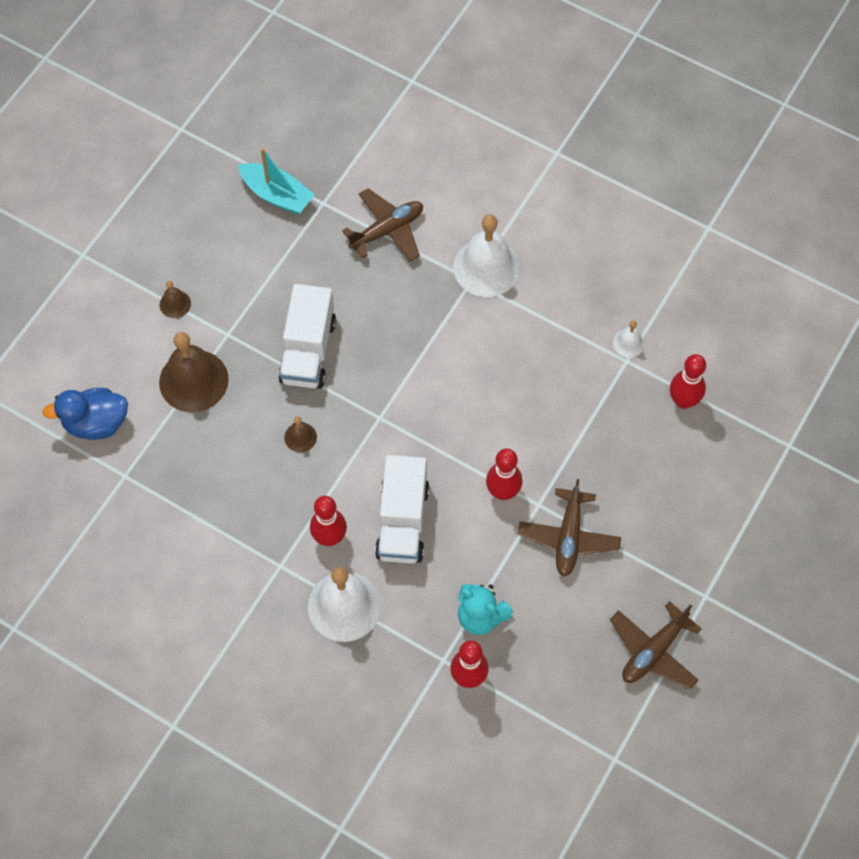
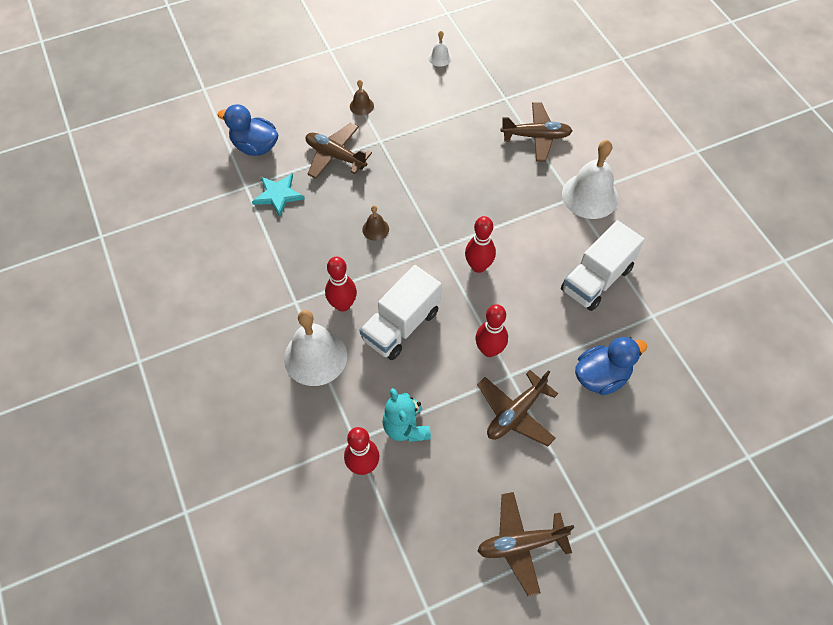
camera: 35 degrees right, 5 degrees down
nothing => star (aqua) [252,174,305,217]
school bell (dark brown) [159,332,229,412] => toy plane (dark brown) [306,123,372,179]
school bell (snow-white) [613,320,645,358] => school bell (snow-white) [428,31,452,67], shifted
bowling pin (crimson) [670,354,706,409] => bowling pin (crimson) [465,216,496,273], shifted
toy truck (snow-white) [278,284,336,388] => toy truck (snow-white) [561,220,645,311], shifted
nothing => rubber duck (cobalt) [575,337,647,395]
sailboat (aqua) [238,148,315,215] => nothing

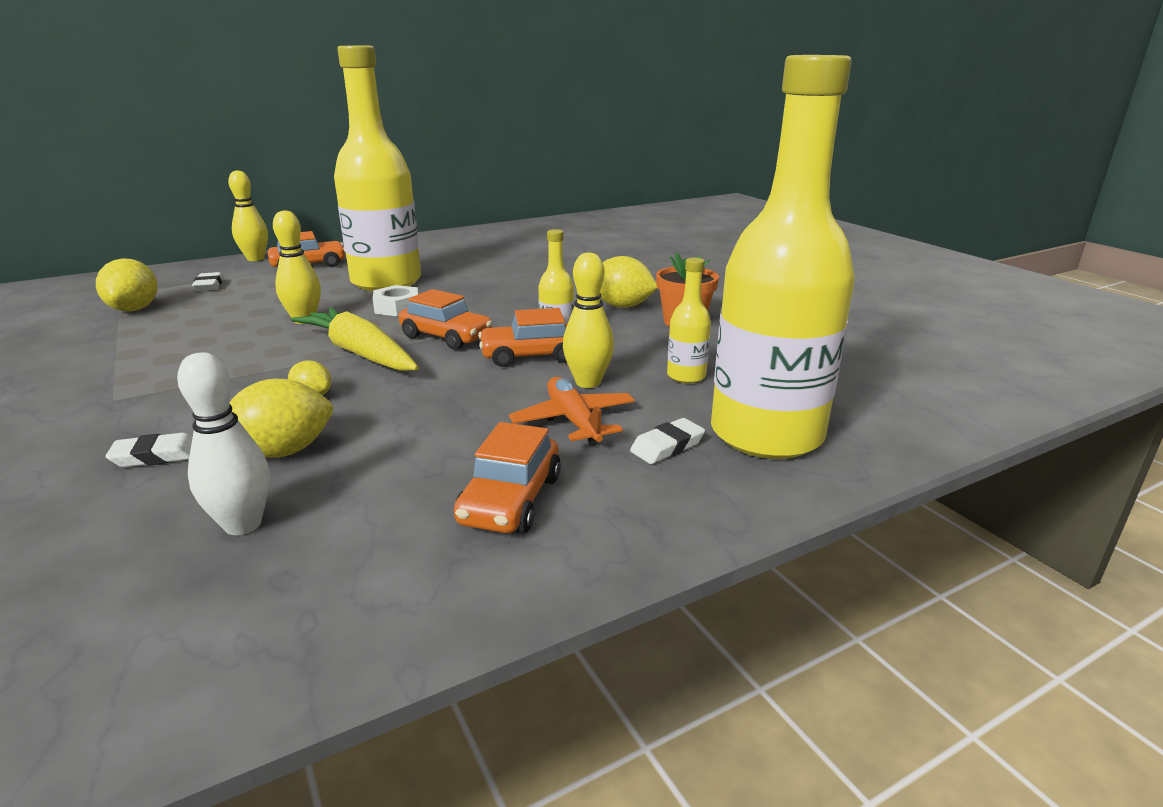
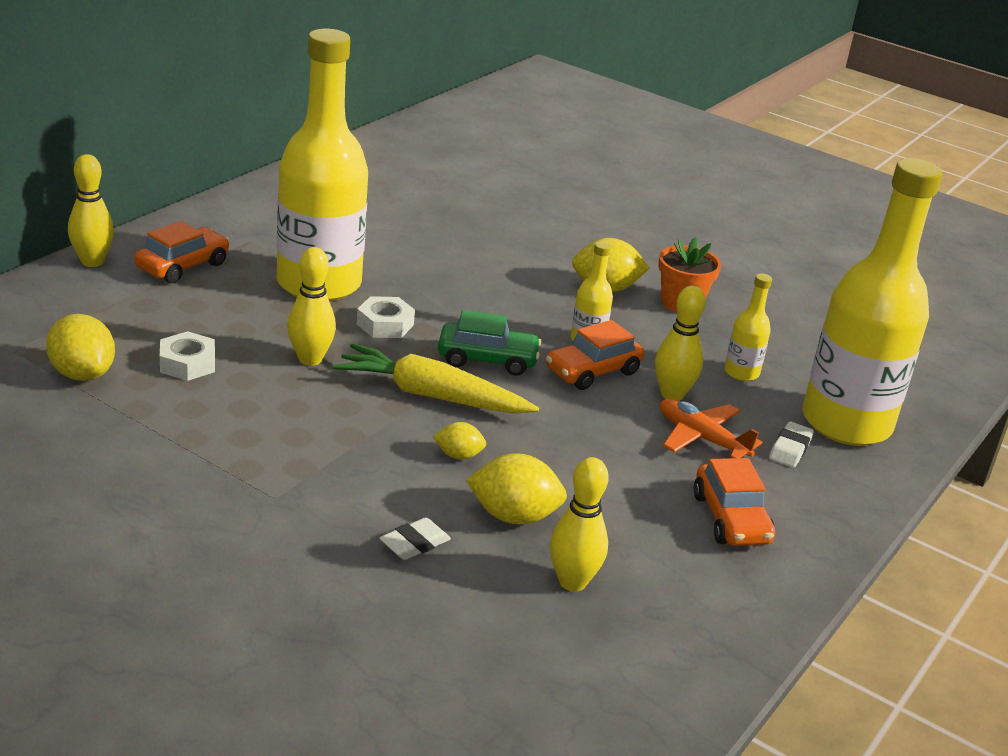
camera: 30 degrees left, 5 degrees up
nothing => nut (snow-white) [160,331,215,381]
toy car (orange) [399,289,493,350] => toy car (leaf-green) [438,310,541,376]
toy lemon (bright yellow) [229,379,333,458] => toy lemon (bright yellow) [466,453,567,524], 60 degrees clockwise
bowling pin (snow-white) [177,352,270,535] => bowling pin (bright yellow) [550,457,609,591]
pencil eraser (snow-white) [192,272,224,291] => nothing

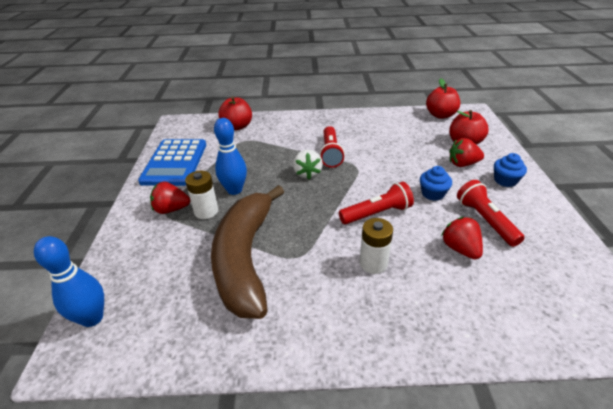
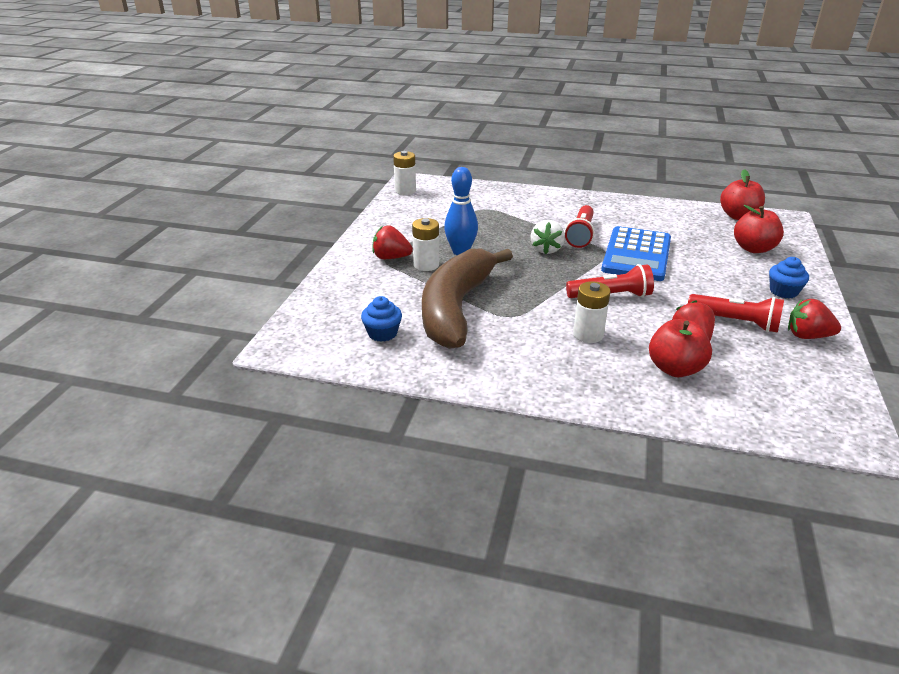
camera: 15 degrees right, 5 degrees down
fairy cake (cobalt) [420,166,452,201] => fairy cake (cobalt) [361,296,402,342], shifted
nothing => battery (snow-white) [393,151,416,195]
calculator (cobalt) [138,139,206,186] => calculator (cobalt) [601,226,671,281], shifted
apple (crimson) [218,96,252,130] => apple (crimson) [649,319,712,377], shifted
flashlight (crimson) [457,180,525,247] => flashlight (crimson) [688,294,784,333], 120 degrees clockwise
berry (crimson) [449,138,484,167] => berry (crimson) [788,299,841,339], shifted
bowling pin (cobalt) [34,236,104,327] => nothing

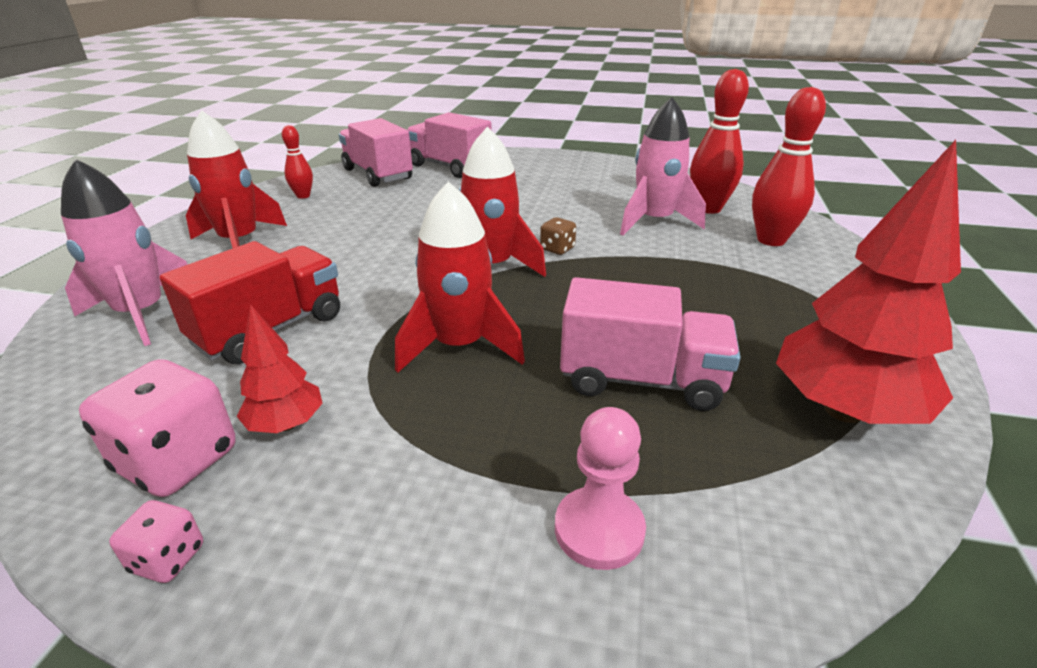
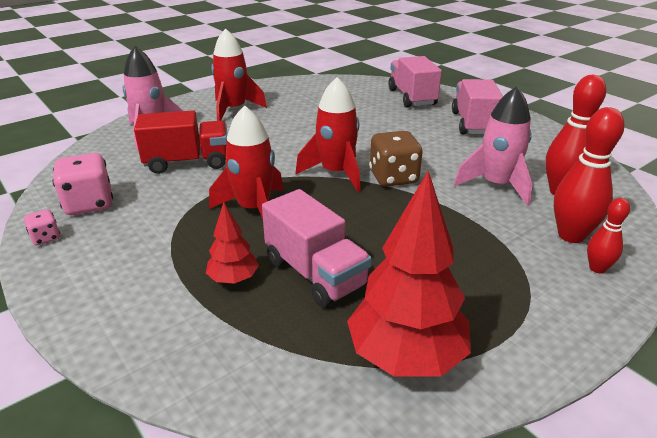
camera: 40 degrees right, 0 degrees up
tree (crimson) [237,304,323,433] => tree (crimson) [206,202,259,284], shifted
die (dark brown) [540,217,576,255] => die (dark brown) [369,131,423,187], x1.96
toy truck (pink) [339,118,413,187] => toy truck (pink) [452,79,503,134], shifted
bowling pin (crimson) [282,125,313,199] => bowling pin (crimson) [587,198,630,273], shifted
game pawn (pink) [555,407,646,570] => nothing

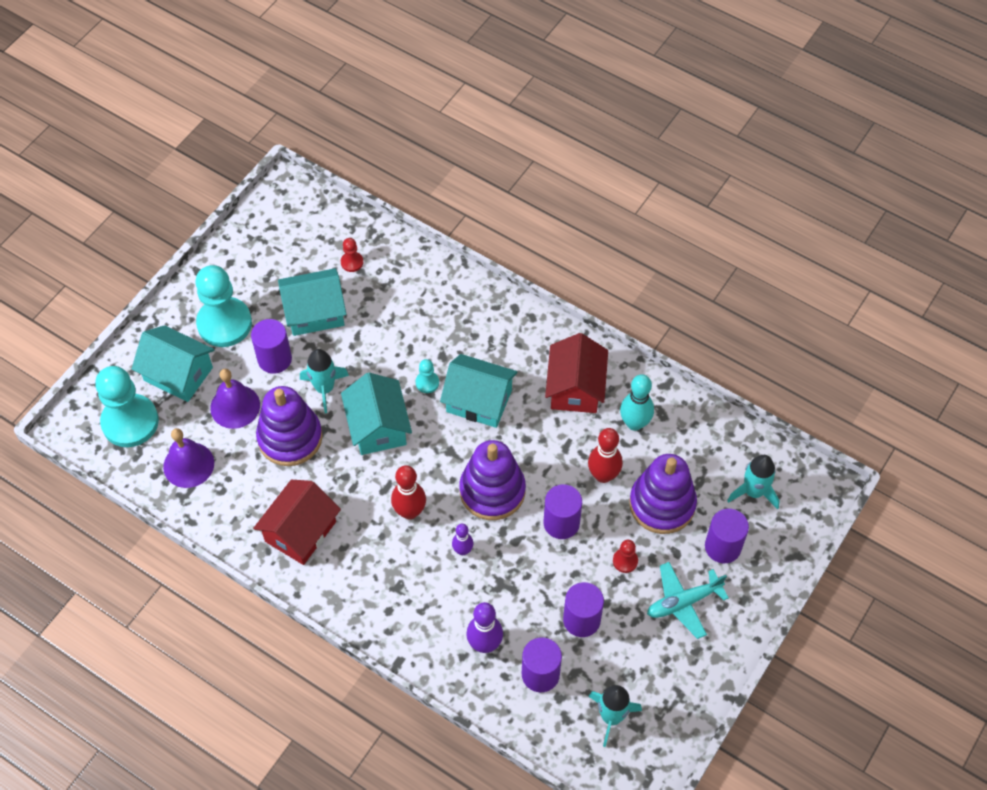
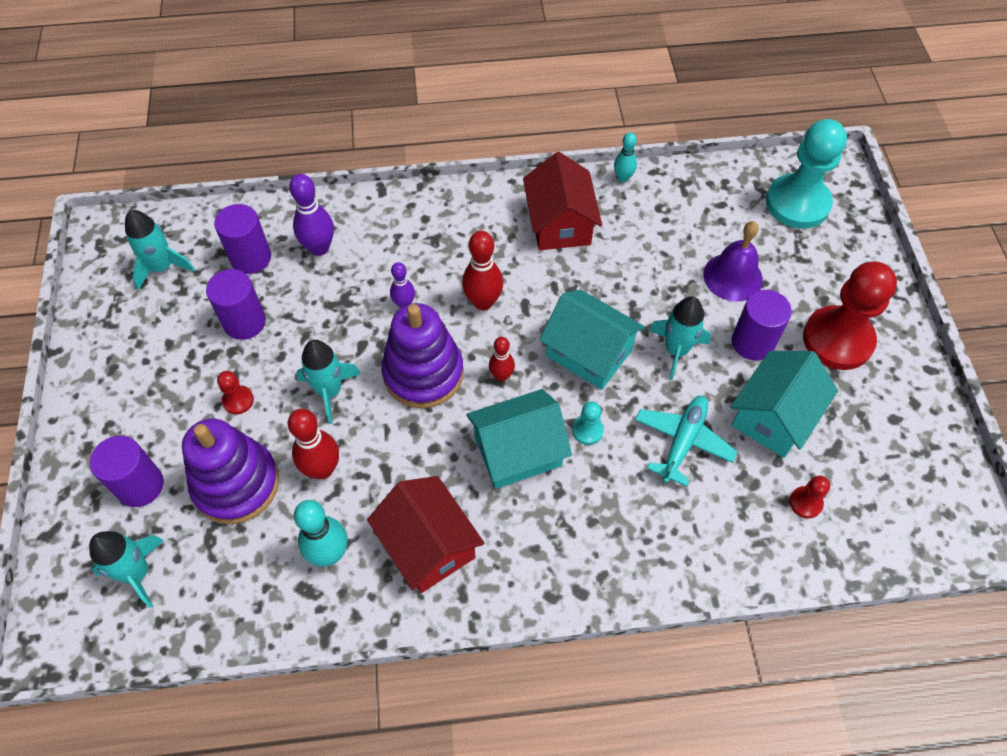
camera: 140 degrees right, 0 degrees up
cylinder shape (purple) [544,484,582,539] => rocket (aqua) [296,340,361,424]
nothing => bowling pin (crimson) [489,337,515,382]
nothing => bowling pin (aqua) [614,132,637,182]
toy plane (aqua) [647,562,729,639] => toy plane (aqua) [635,395,738,487], shifted
game pawn (aqua) [196,265,252,347] => game pawn (crimson) [803,262,897,370]
cottage (aqua) [132,325,214,402] => nothing
school bell (purple) [163,428,214,488] => nothing
ring stacker (purple) [256,386,323,466] => nothing

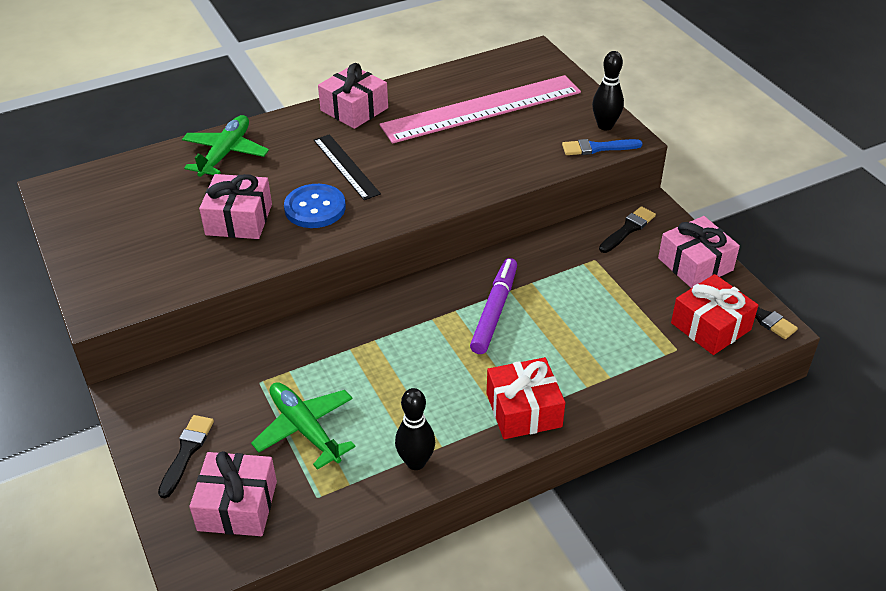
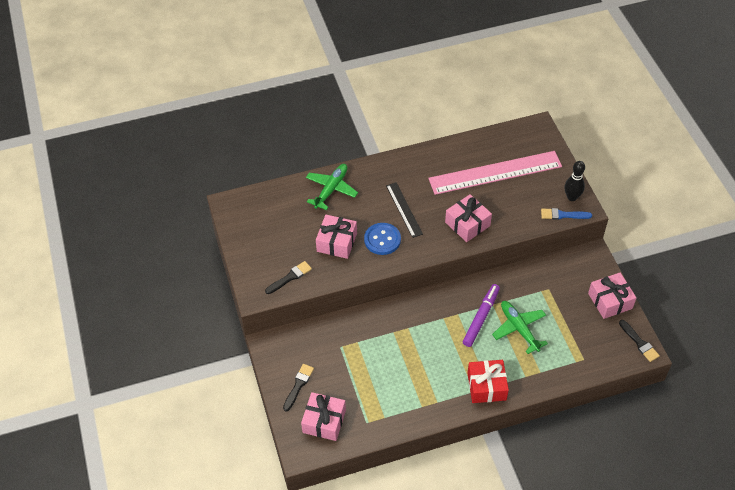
camera: 10 degrees right, 10 degrees up
paintbrush (jet-black) [599,206,656,253] => paintbrush (jet-black) [265,261,312,294], shifted
wrapped gift (pink) [318,63,388,129] => wrapped gift (pink) [445,194,492,242], shifted
toy plane (leaf-green) [251,382,356,470] => toy plane (leaf-green) [492,301,548,354], shifted
bowling pin (jet-black) [395,388,435,470] => nothing
wrapped gift (crimson) [671,274,758,355] => nothing

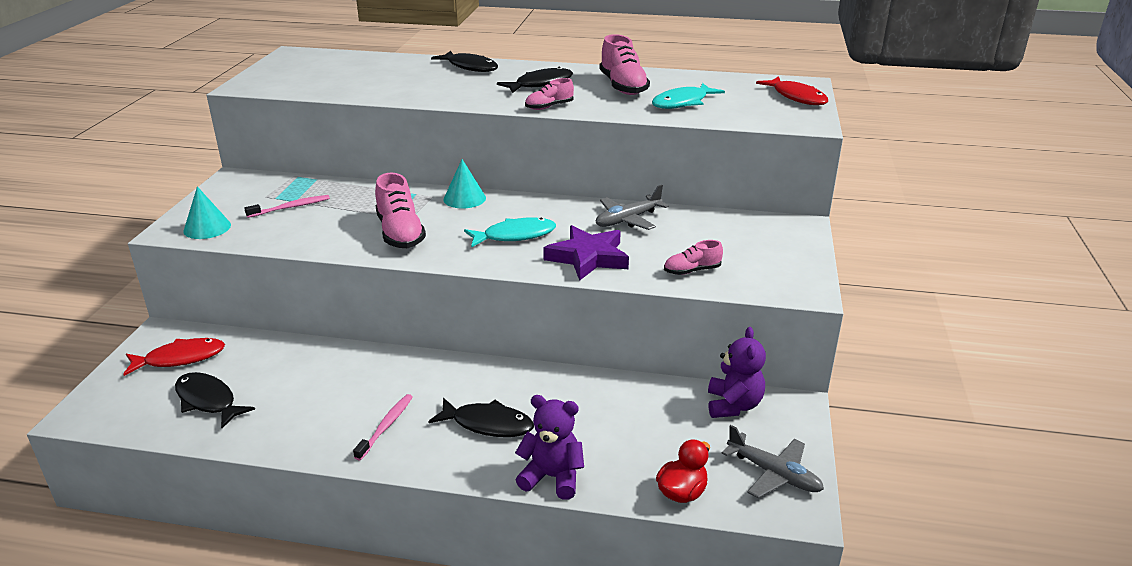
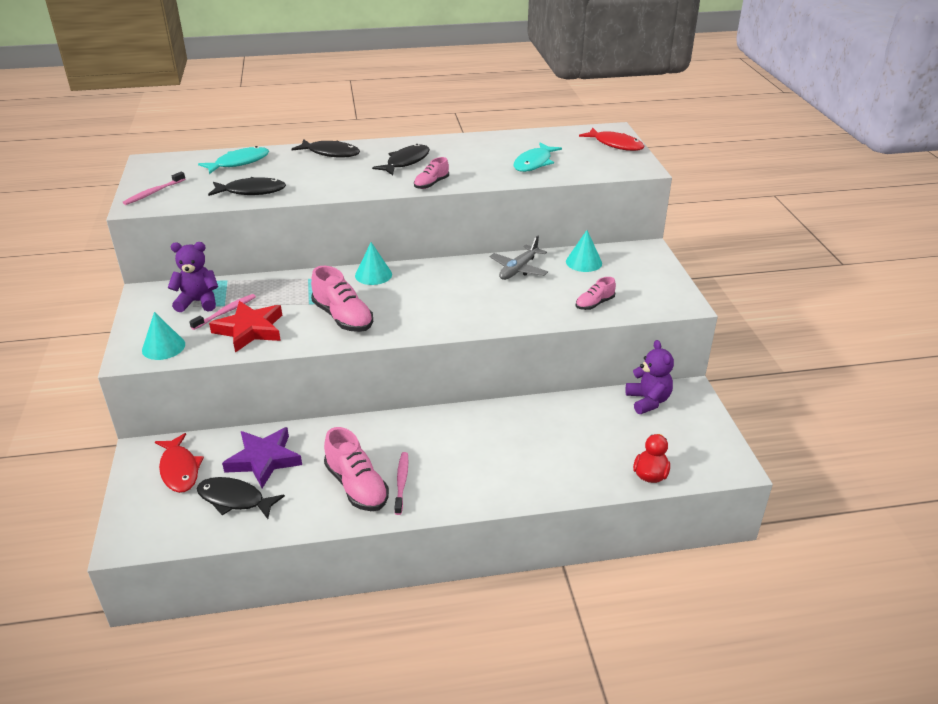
camera: 20 degrees left, 5 degrees up
nothing => dental brush (pink) [123,172,185,205]
toy fish (crimson) [123,338,225,376] => toy fish (crimson) [155,433,204,493], 105 degrees clockwise
stuffed bear (purple) [515,395,584,500] => stuffed bear (purple) [168,242,218,312], shifted
toy fish (aqua) [464,217,556,248] => toy fish (aqua) [198,146,269,174], shifted
toy fish (jet-black) [428,398,534,437] => toy fish (jet-black) [208,177,286,196], shifted
nothing => star (crimson) [209,301,282,353]
star (purple) [543,225,629,281] => star (purple) [222,427,302,488], shifted
lace-up shoe (pink) [599,34,650,95] => lace-up shoe (pink) [324,427,389,511], shifted
nothing => cone shape (aqua) [566,230,602,272]
toy plane (ash-grey) [721,425,824,498] => nothing

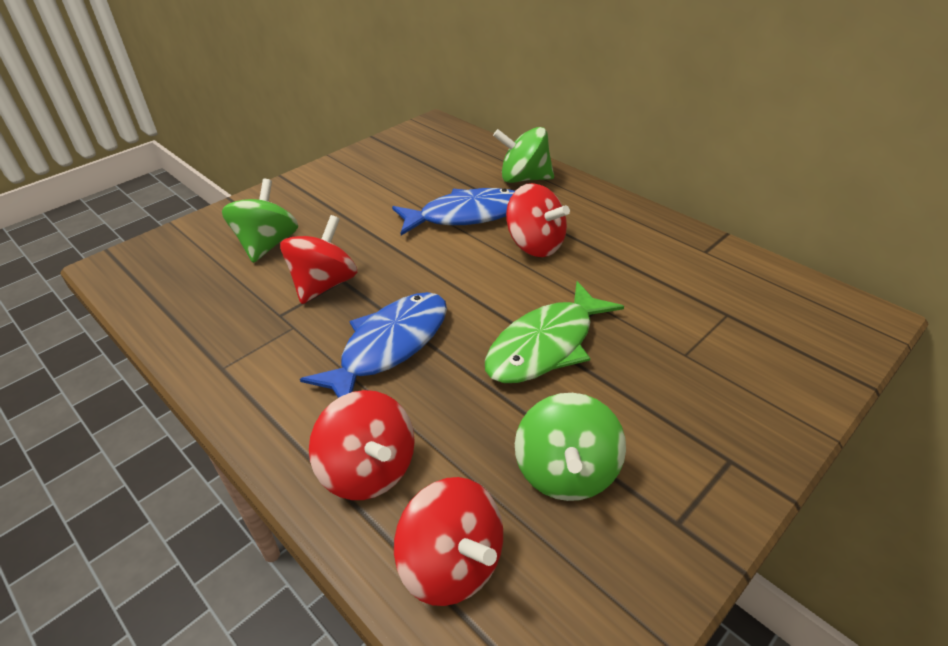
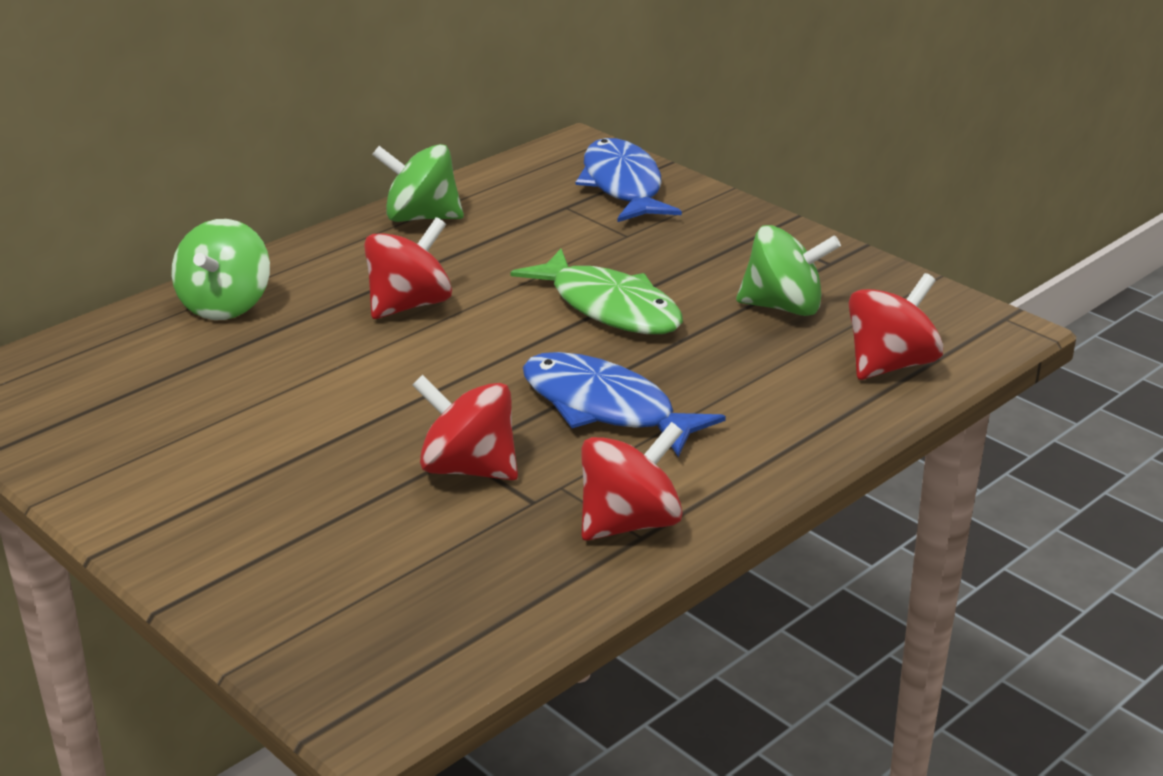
camera: 90 degrees left, 10 degrees down
spinning top (leaf-green) [222,179,298,263] => spinning top (leaf-green) [372,144,464,222], shifted
toy fish (cobalt) [392,188,515,236] => toy fish (cobalt) [575,138,682,222], shifted
spinning top (crimson) [309,390,415,500] => spinning top (crimson) [581,422,683,541], shifted

